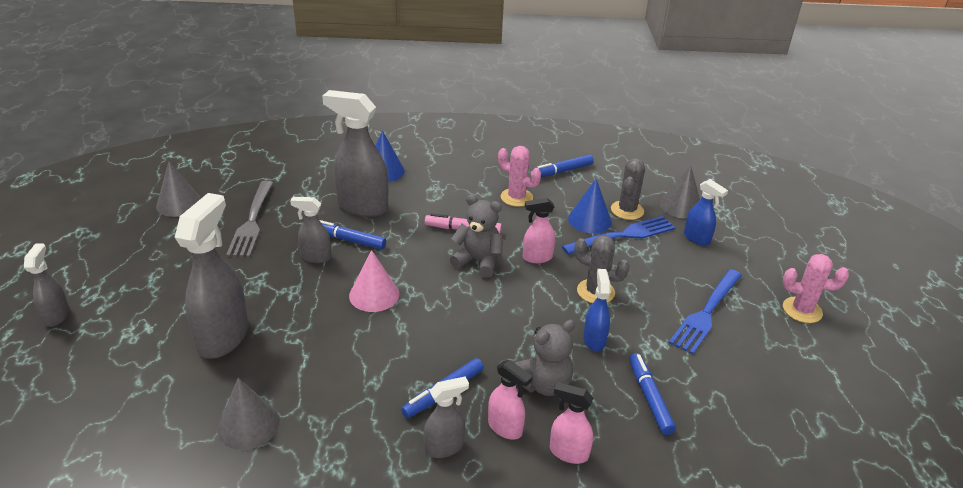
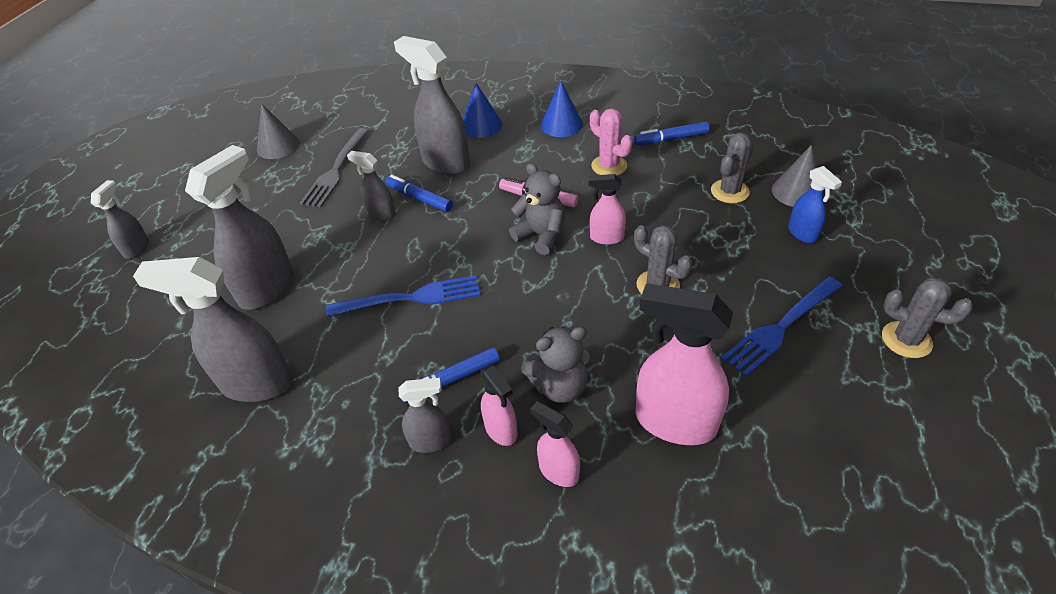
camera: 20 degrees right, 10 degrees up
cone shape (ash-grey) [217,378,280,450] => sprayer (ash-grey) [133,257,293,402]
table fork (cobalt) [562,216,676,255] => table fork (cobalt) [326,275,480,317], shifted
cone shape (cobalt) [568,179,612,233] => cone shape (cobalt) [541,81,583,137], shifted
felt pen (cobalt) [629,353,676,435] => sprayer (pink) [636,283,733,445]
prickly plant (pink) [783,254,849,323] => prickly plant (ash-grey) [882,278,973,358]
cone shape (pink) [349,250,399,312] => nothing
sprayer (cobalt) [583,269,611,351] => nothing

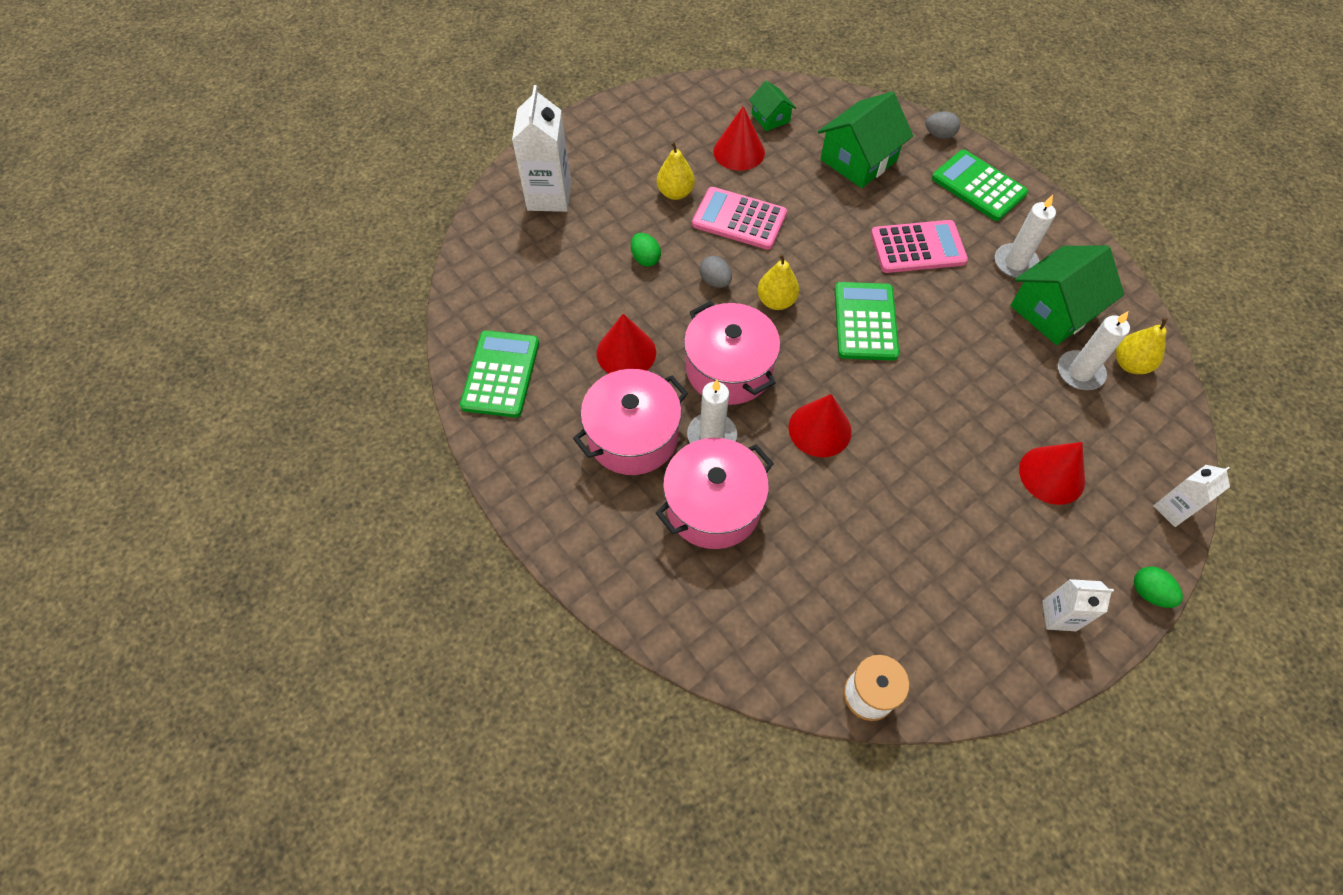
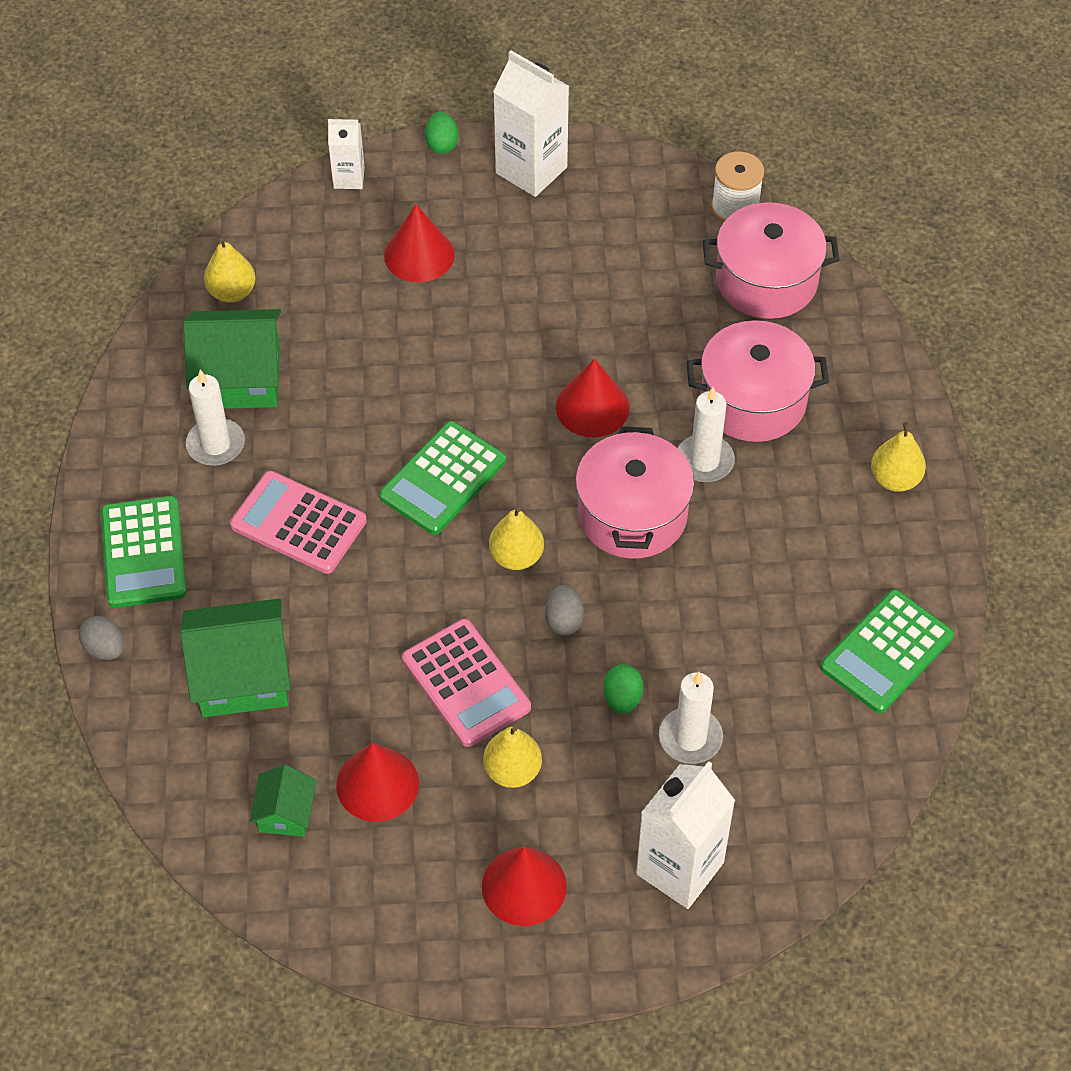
camera: 145 degrees left, 5 degrees down
cone shape (crimson) [597,314,656,373] => cone shape (crimson) [482,847,567,926], shifted
carton (snow-white) [1042,579,1114,631] => carton (snow-white) [493,50,569,197], x1.79
candle (snow-white) [1058,311,1130,390] => candle (snow-white) [659,672,723,764], shifted
cooking pot (pink) [573,369,688,475] => cooking pot (pink) [703,202,840,319], shifted
nothing => pear fruit (bright yellow) [871,422,926,492]

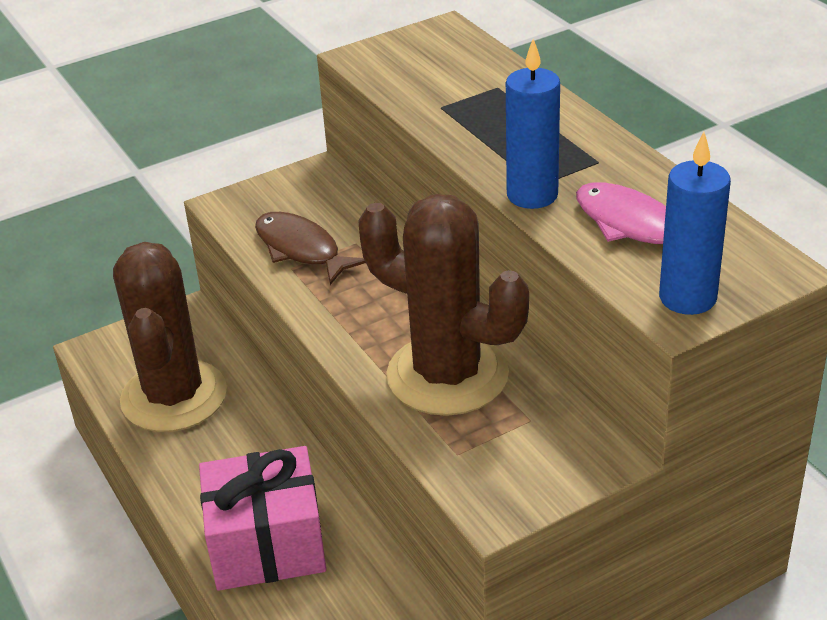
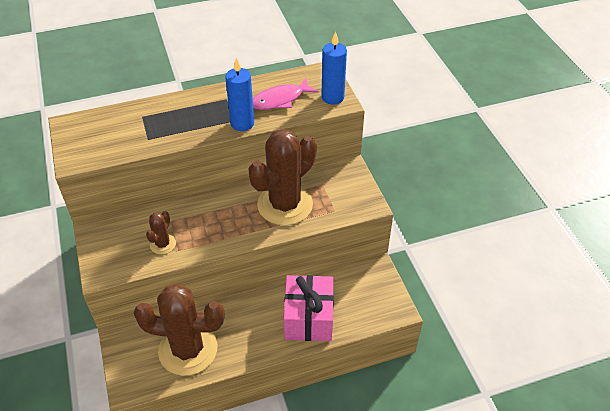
camera: 80 degrees left, 10 degrees up
toy fish (dark brown) [255,212,366,285] => prickly plant (dark brown) [146,211,176,254]

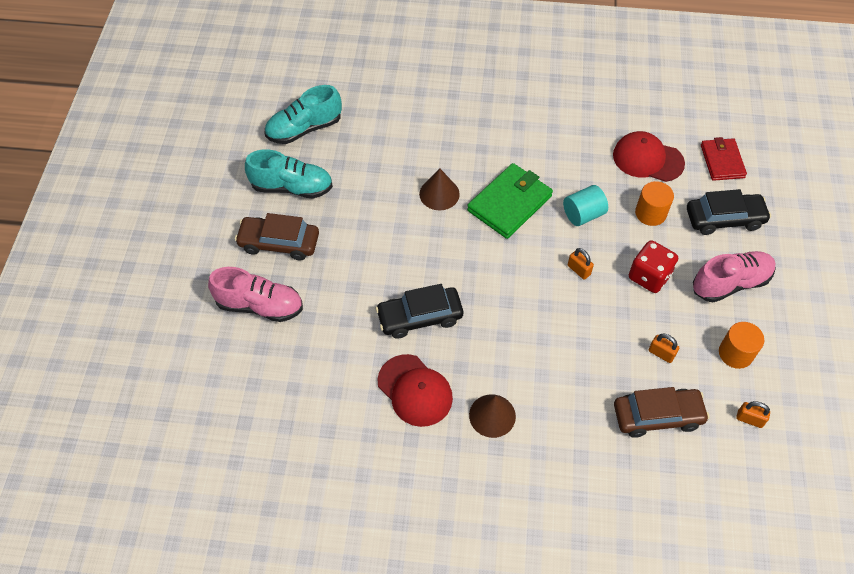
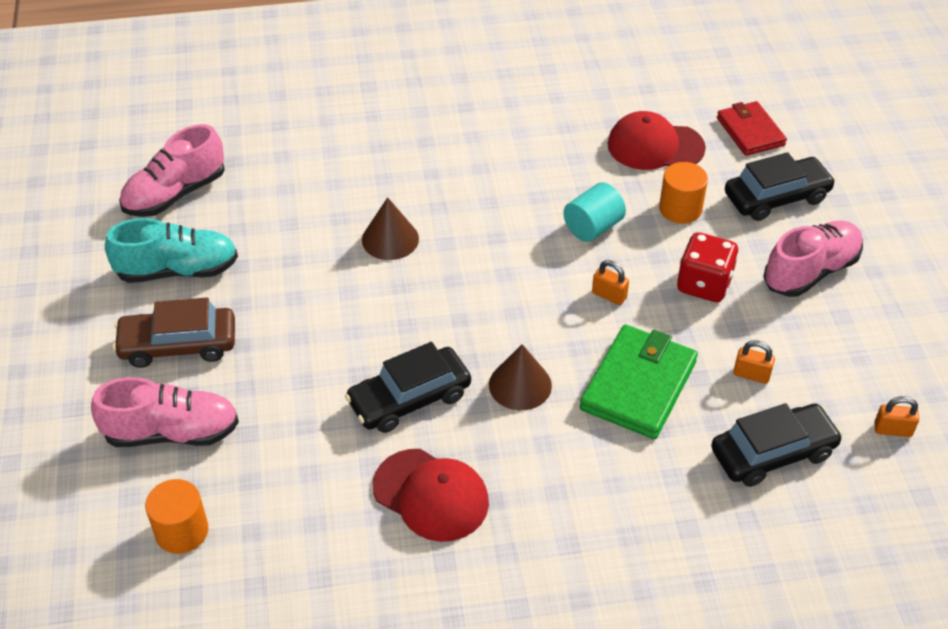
camera: 15 degrees left, 10 degrees down
lace-up shoe (aqua) [265,85,342,144] => lace-up shoe (pink) [119,124,225,217]
cylinder shape (orange) [719,322,764,369] => cylinder shape (orange) [145,479,208,554], shifted
cone shape (dark brown) [469,394,516,438] => cone shape (dark brown) [489,344,552,410], shifted
card wallet (leaf-green) [467,163,553,239] => card wallet (leaf-green) [580,324,698,439], shifted
toy car (dark brown) [614,387,710,437] => toy car (jet-black) [711,403,843,487]

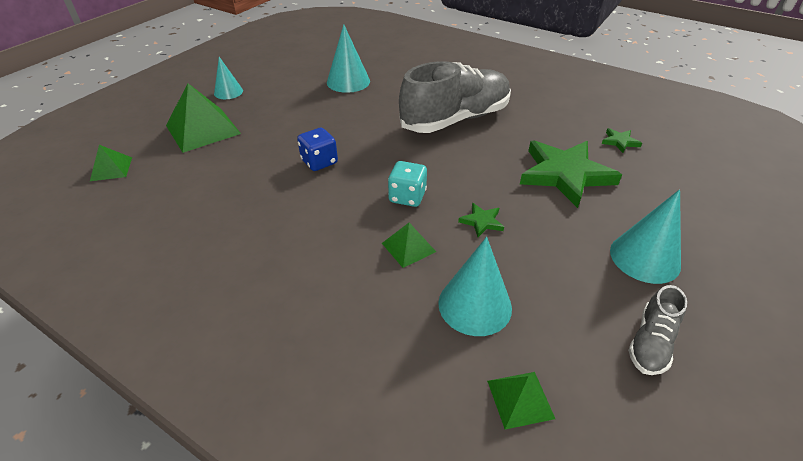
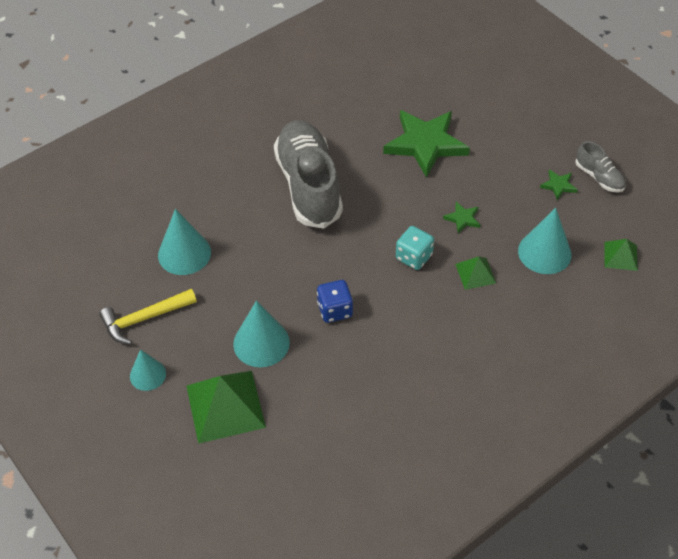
camera: 70 degrees left, 10 degrees up
nothing => carpenter's hammer (bright yellow) [99,289,197,345]
cone shape (aqua) [610,189,681,284] => cone shape (aqua) [233,301,290,367], shifted
star (leaf-green) [602,128,642,153] => star (leaf-green) [540,170,578,200], shifted
pyramid shape (leaf-green) [90,145,132,181] => nothing

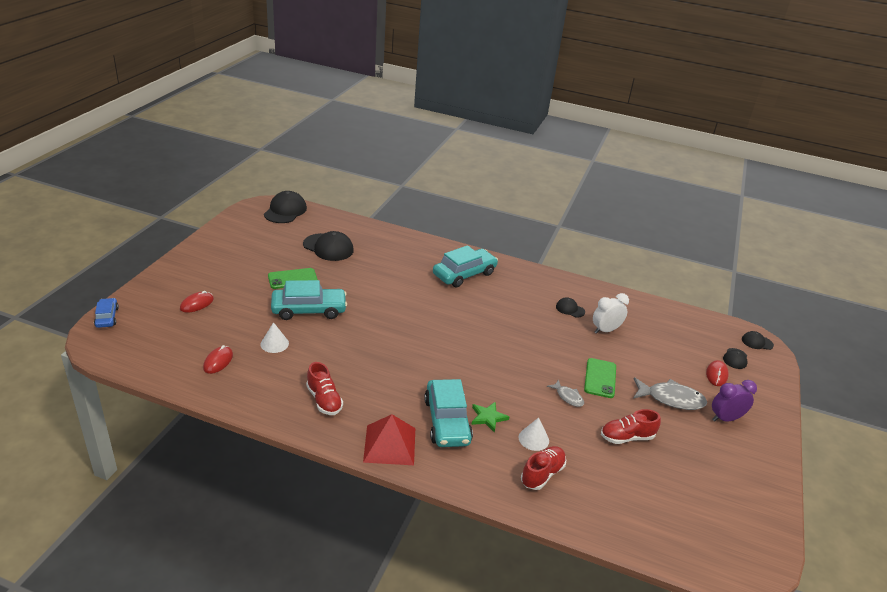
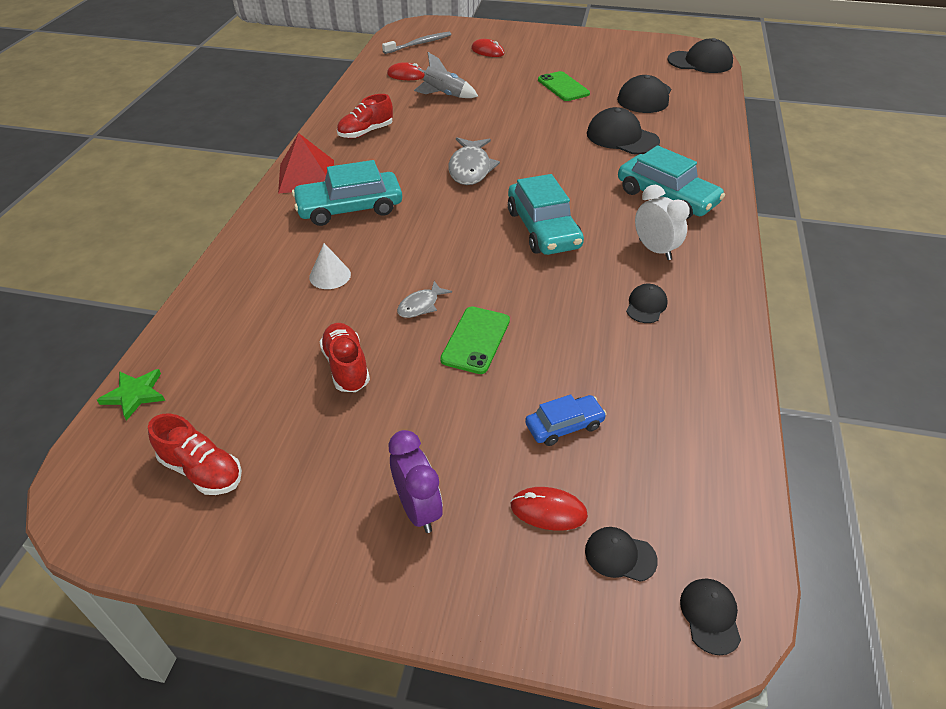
camera: 85 degrees right, 10 degrees up
star (leaf-green) [471,402,509,433] => star (leaf-green) [97,369,165,421], shifted
lace-up shoe (crimson) [521,446,566,490] => lace-up shoe (crimson) [148,414,242,495], shifted
nothing => dental brush (ash-grey) [382,32,452,54]
cone shape (snow-white) [261,322,289,353] => rocket (ash-grey) [414,52,478,98]
phone (leaf-green) [584,358,616,398] => phone (leaf-green) [440,307,510,374], 75 degrees counterclockwise
toy fish (ash-grey) [633,377,707,410] => toy fish (ash-grey) [448,137,500,185], shifted
toy car (aqua) [271,280,347,320] => toy car (aqua) [508,174,584,255], shifted
toy car (cobalt) [94,298,119,328] => toy car (cobalt) [525,395,607,446], shifted
nothing => peaked cap (jet-black) [587,107,660,154]
clock (snow-white) [593,293,629,334] => clock (snow-white) [635,185,690,260], shifted

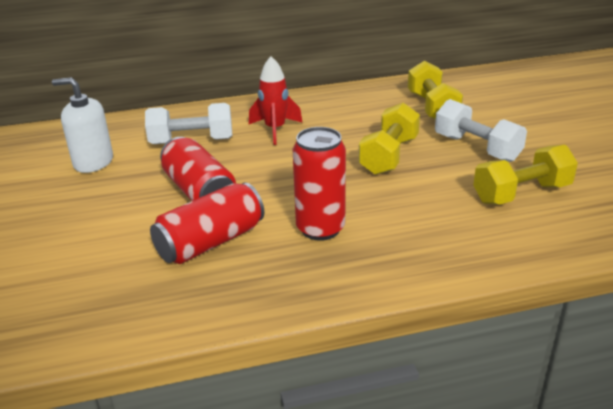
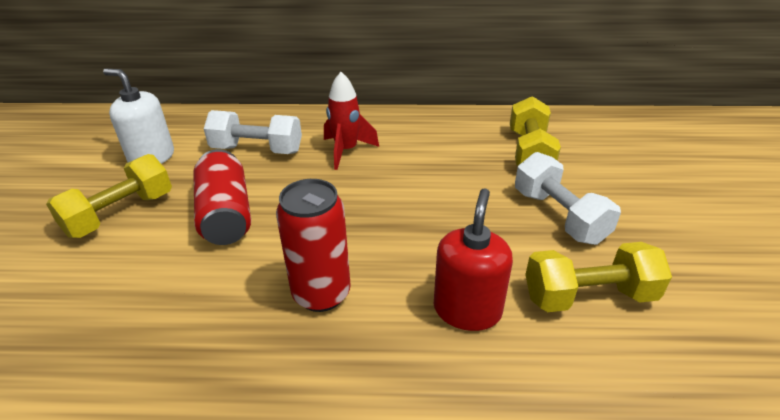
camera: 15 degrees right, 5 degrees up
hand weight (bright yellow) [359,103,420,175] => hand weight (bright yellow) [46,154,172,238], shifted
nothing => pump bottle (crimson) [434,188,513,331]
can (crimson) [150,182,264,264] => nothing

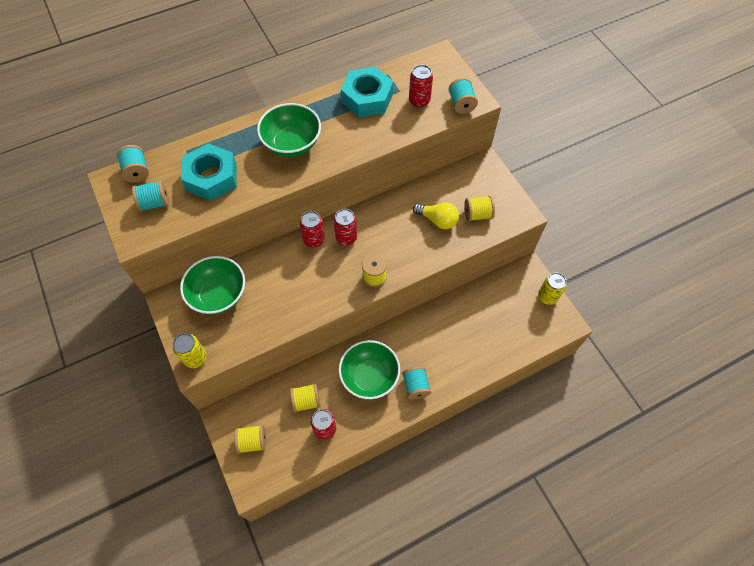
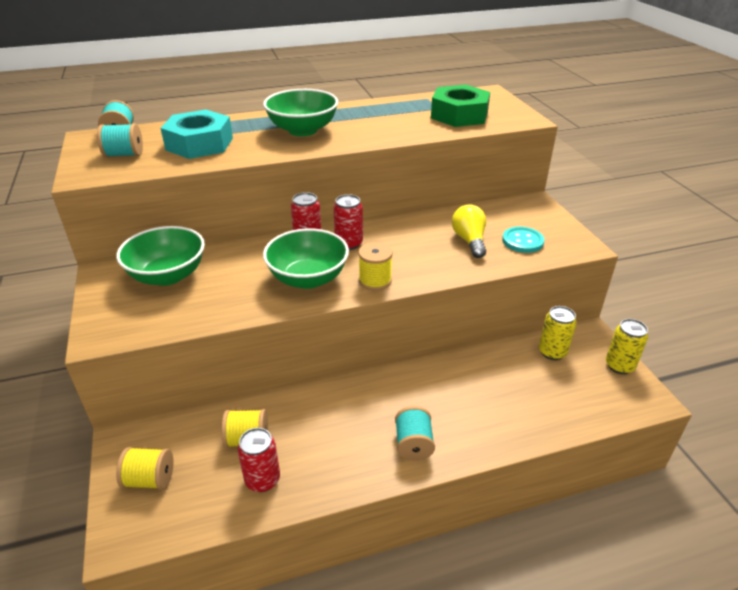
camera: 10 degrees right, 25 degrees down
deep dish (leaf-green) [339,340,400,399] => deep dish (leaf-green) [263,228,349,289], shifted
can (crimson) [409,65,433,107] => nut (leaf-green) [431,85,490,127]
light bulb (bright yellow) [413,203,459,229] => light bulb (bright yellow) [452,204,486,258], 135 degrees counterclockwise
reel of thread (bright yellow) [464,196,495,221] => sewing button (aqua) [502,227,544,253]
can (bright yellow) [173,333,207,368] => can (bright yellow) [539,306,577,360], shifted
nut (aqua) [341,67,393,117] => nothing
reel of thread (aqua) [449,78,478,114] => nothing

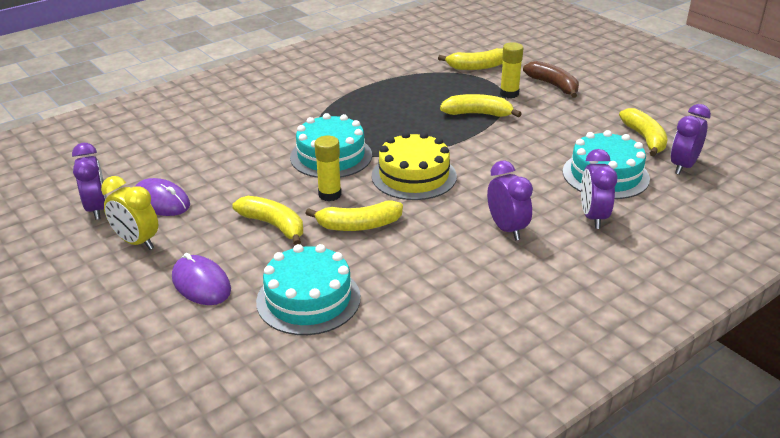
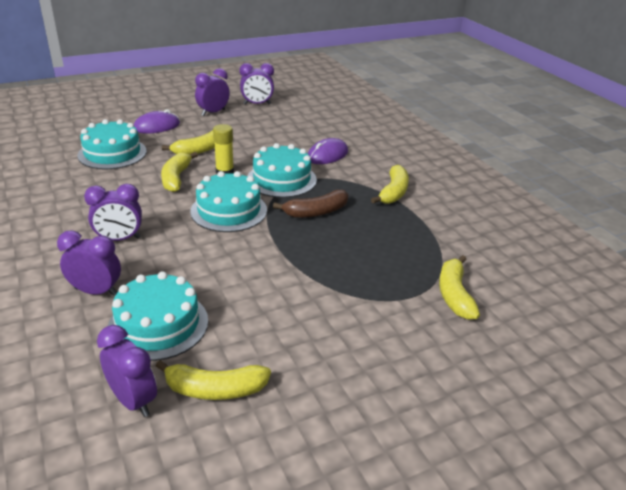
camera: 100 degrees right, 0 degrees up
cake (bright yellow) [371,132,457,200] => cake (aqua) [190,171,267,232]
clock (bright yellow) [101,176,158,250] => clock (purple) [195,68,230,116]
toy banana (dark brown) [523,61,579,98] => toy banana (dark brown) [273,190,348,218], shifted
mouse (purple) [135,178,190,216] => mouse (purple) [308,138,348,164], shifted
toy banana (bright yellow) [440,94,522,117] => toy banana (bright yellow) [371,165,409,204], shifted
glue stick (bright yellow) [500,42,523,98] => nothing

